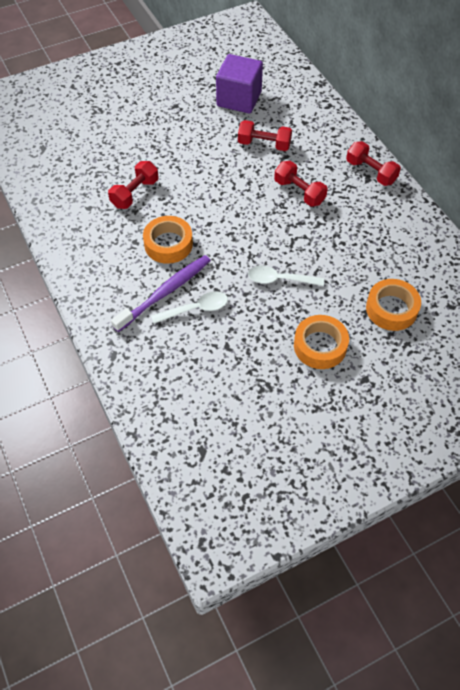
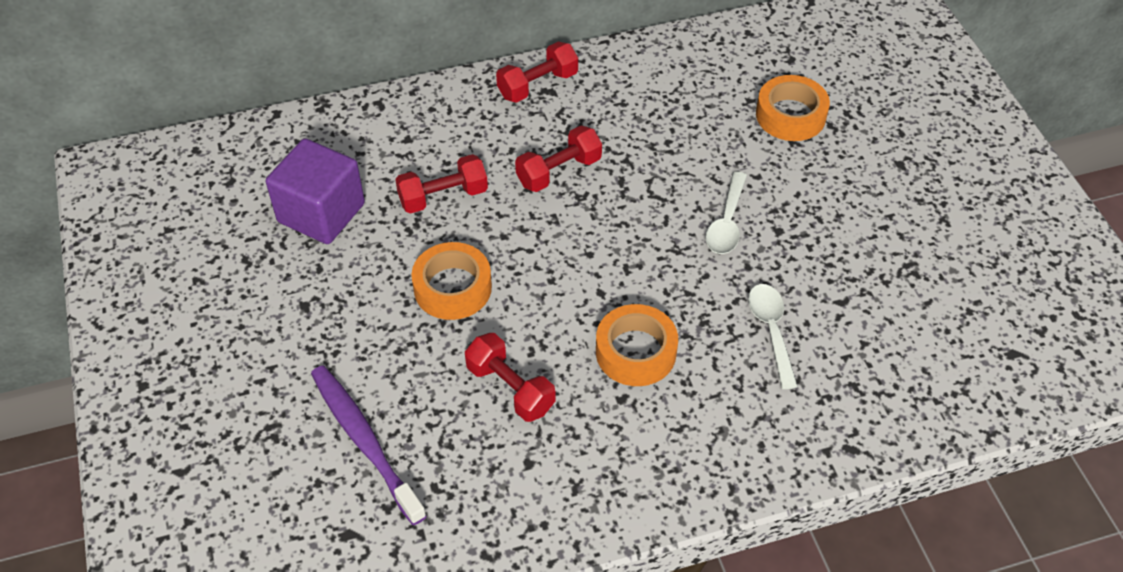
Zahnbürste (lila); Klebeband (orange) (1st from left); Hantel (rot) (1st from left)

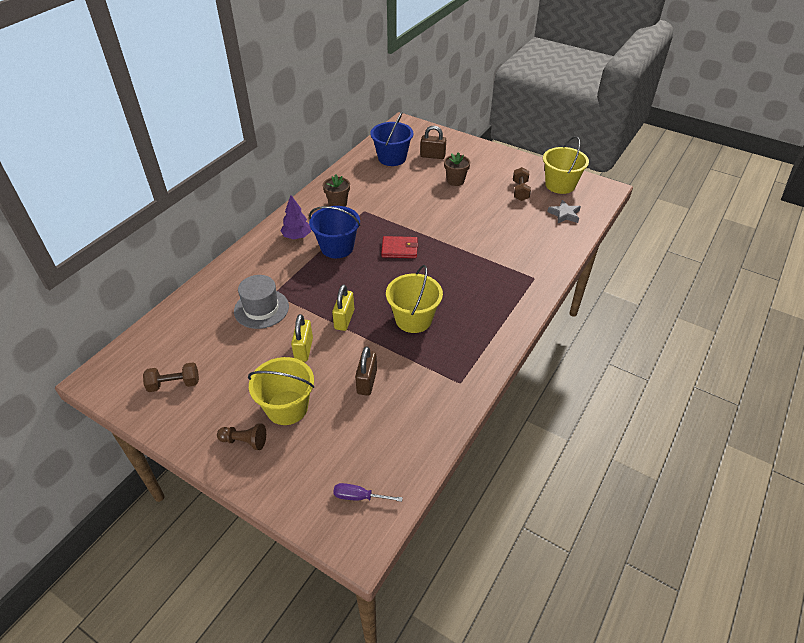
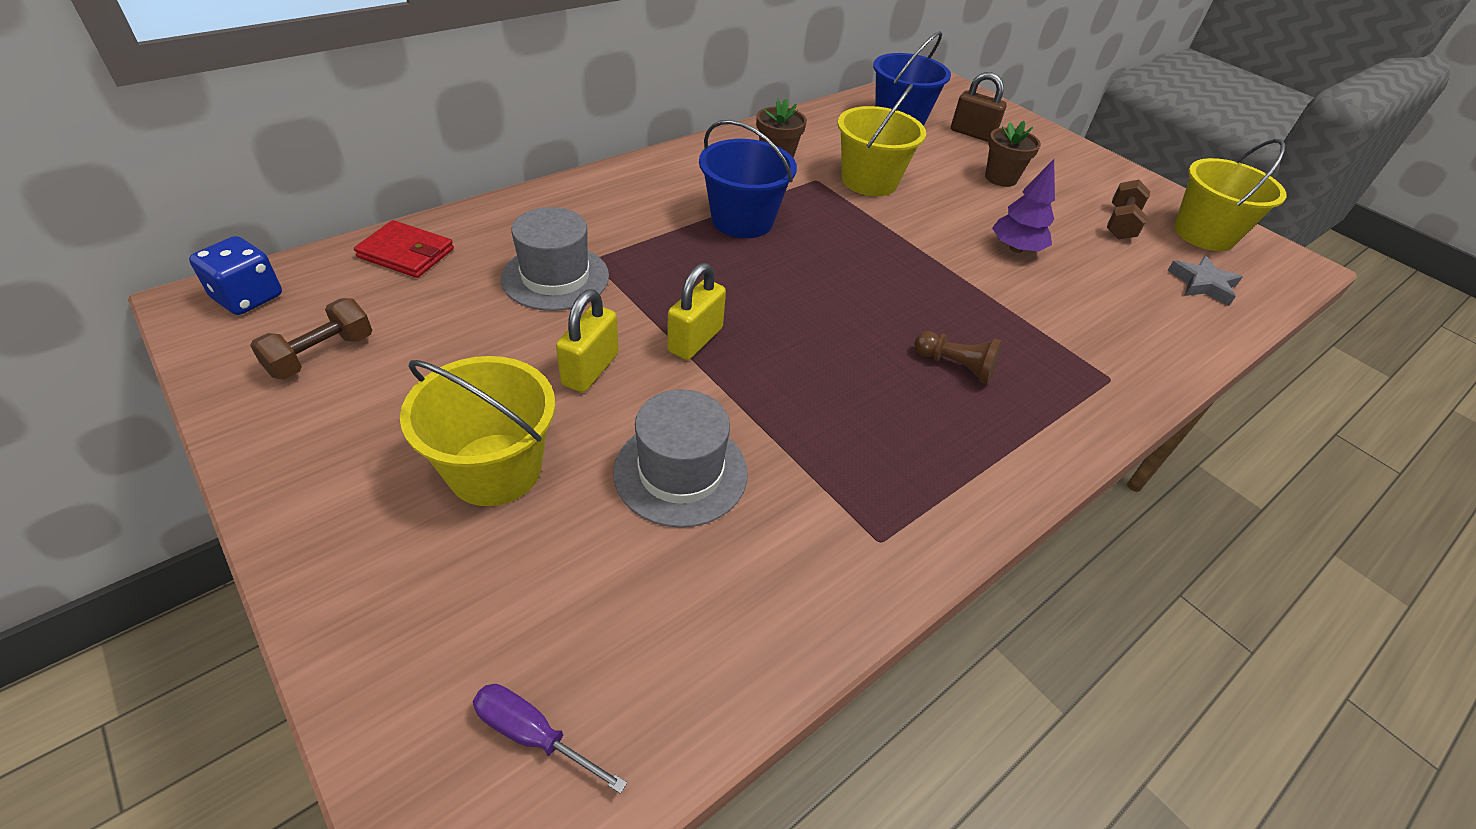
Spielwürfel (blau); Bauer (braun); Baum (lila); Geldbörse (rot); Eimer (gelb) (2nd from left); Hut (grau) (2nd from left); Hantel (braun) (1st from left)

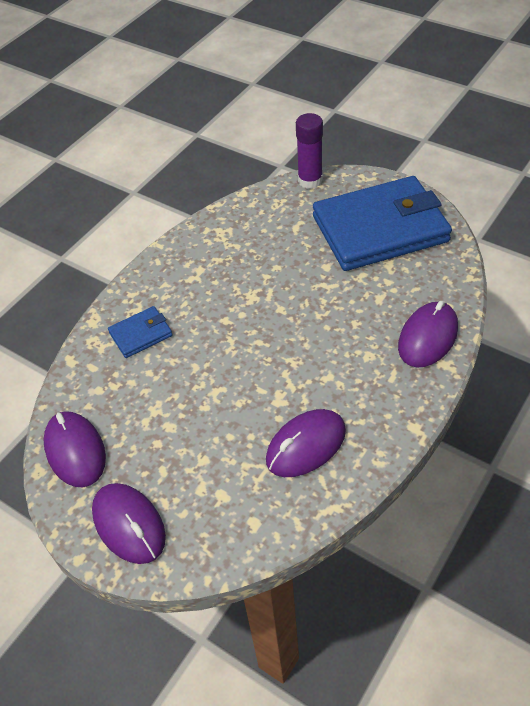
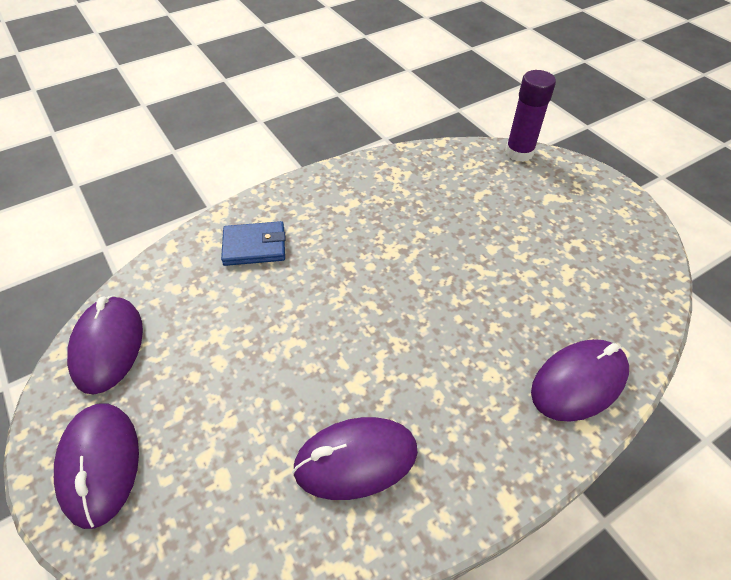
Geldbörse (blau) (2nd from left in the first image)

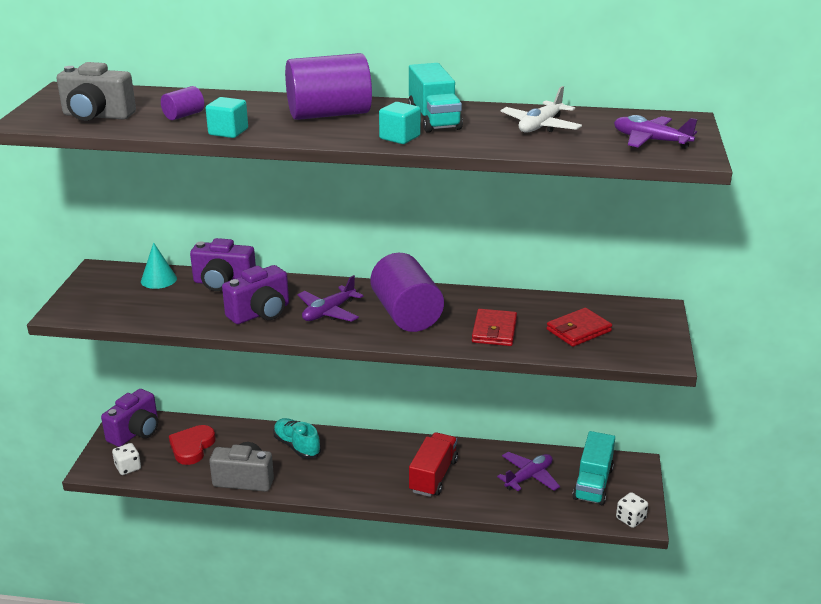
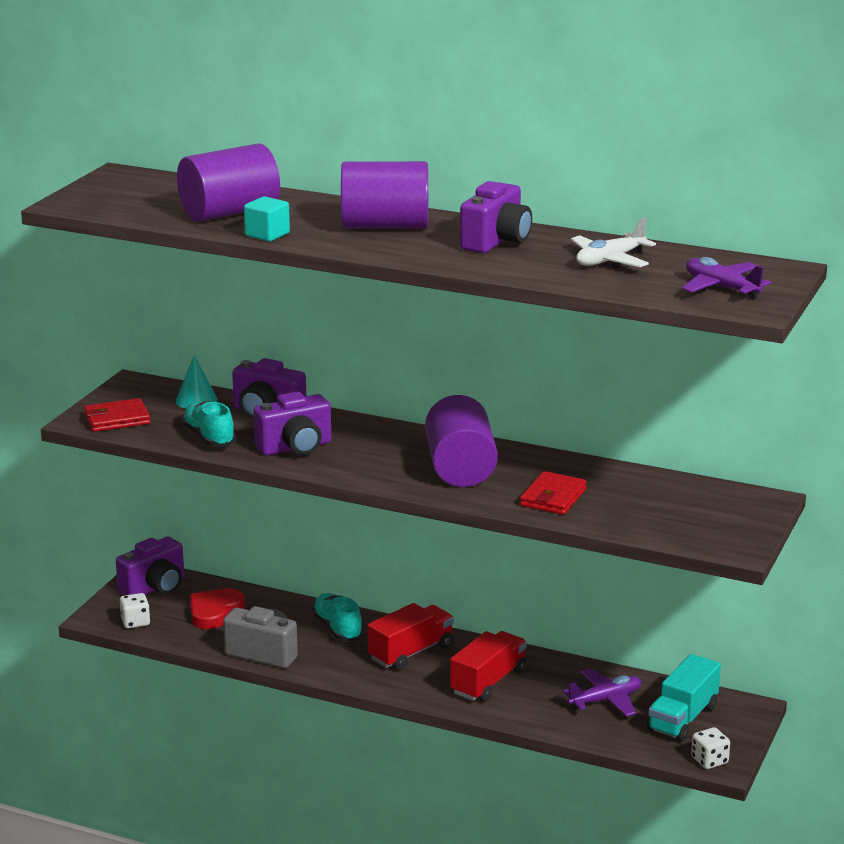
Kamera (grau) (1st from left in the first image); Flugzeug (lila) (1st from left in the first image); Kubus (türkis) (2nd from left in the first image); Schuh (türkis) (1st from left); Lastwagen (rot) (1st from left); Geldbörse (rot) (1st from left); Kamera (lila) (4th from left); Vollzylinder (lila) (1st from left)

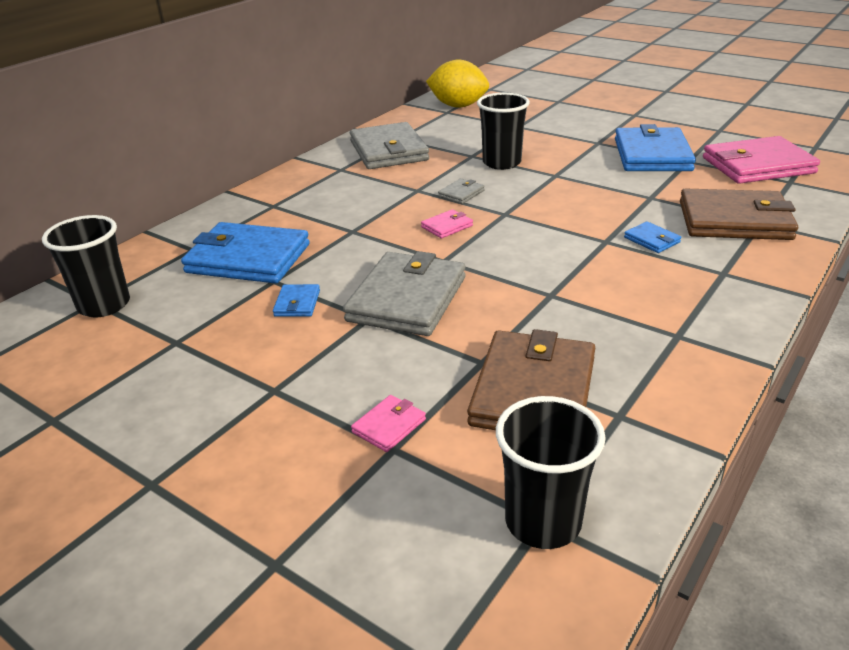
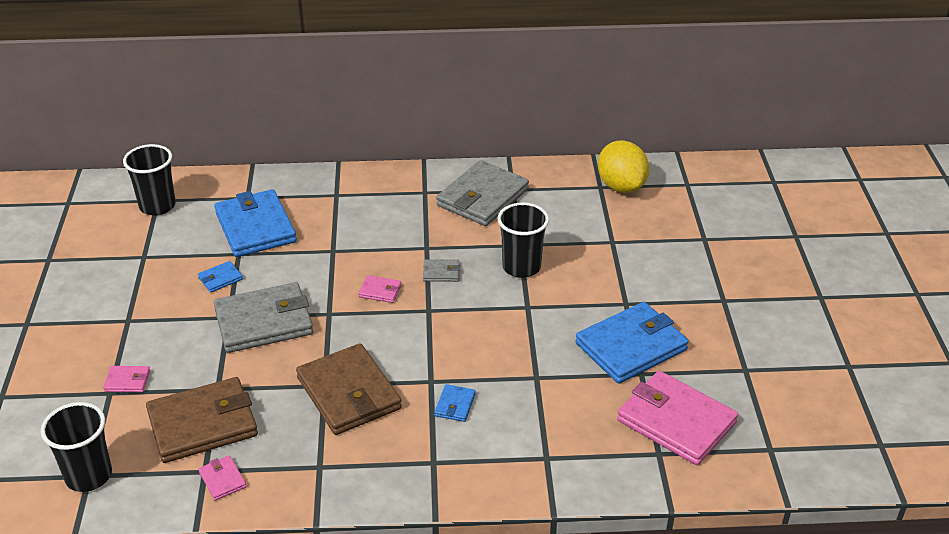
Geldbörse (rosa) (2nd from left); Geldbörse (braun) (2nd from left)

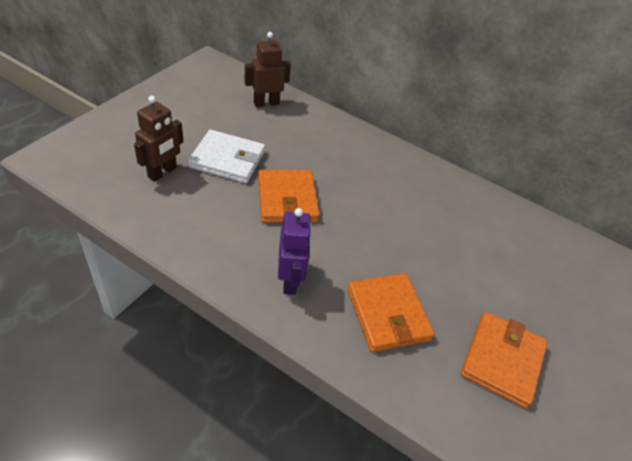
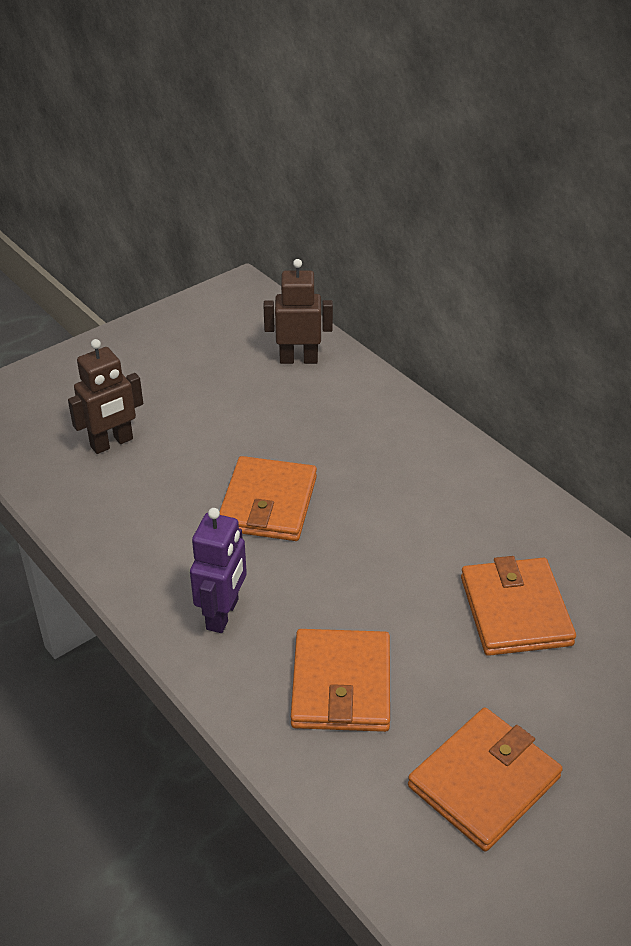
Geldbörse (weiß); Geldbörse (orange) (4th from left)

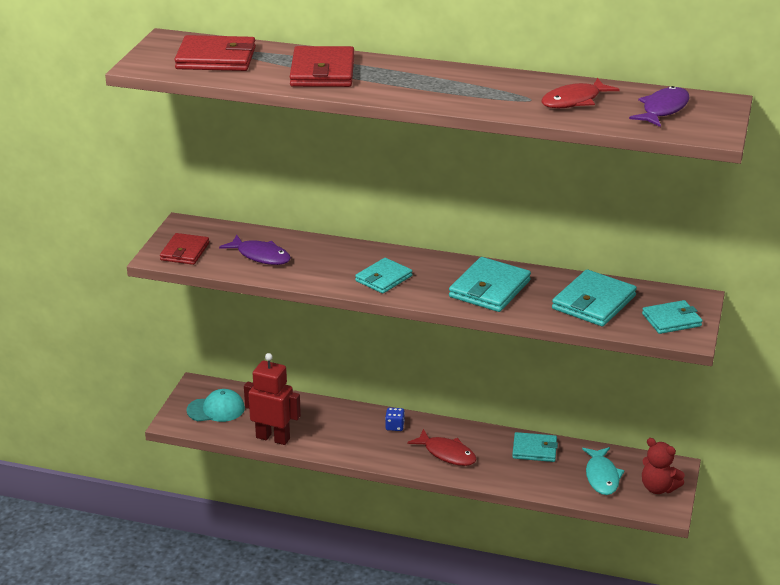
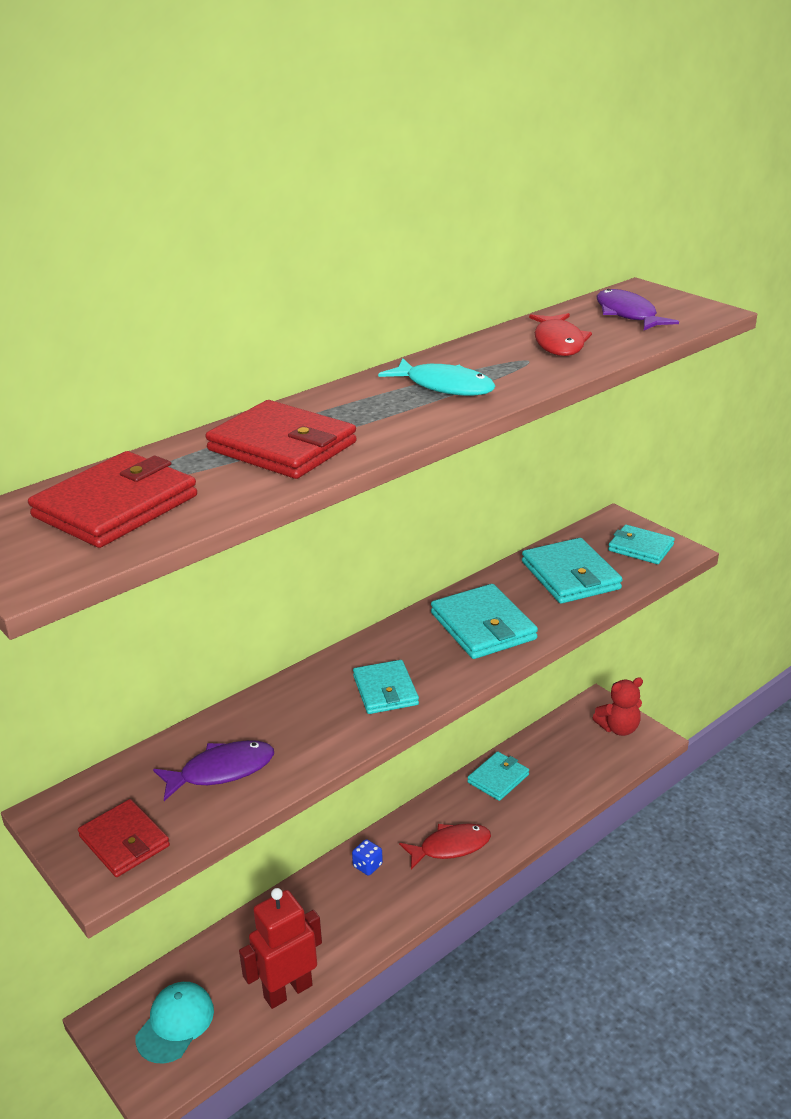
Fisch (türkis); Geldbörse (türkis) (5th from left)

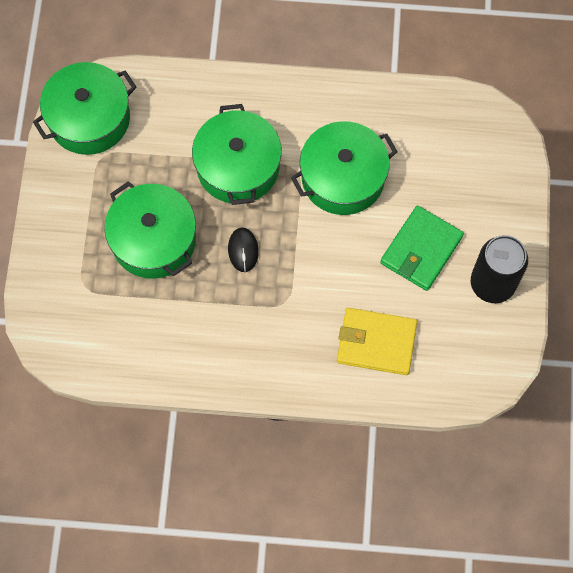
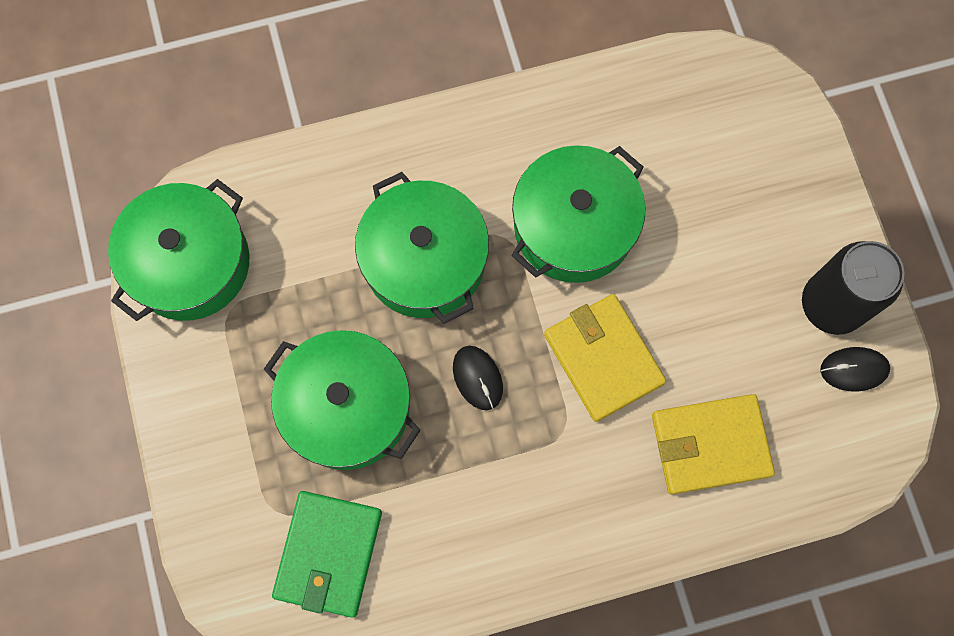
Geldbörse (gelb) (1st from left); Computermaus (schwarz) (2nd from left); Geldbörse (grün)

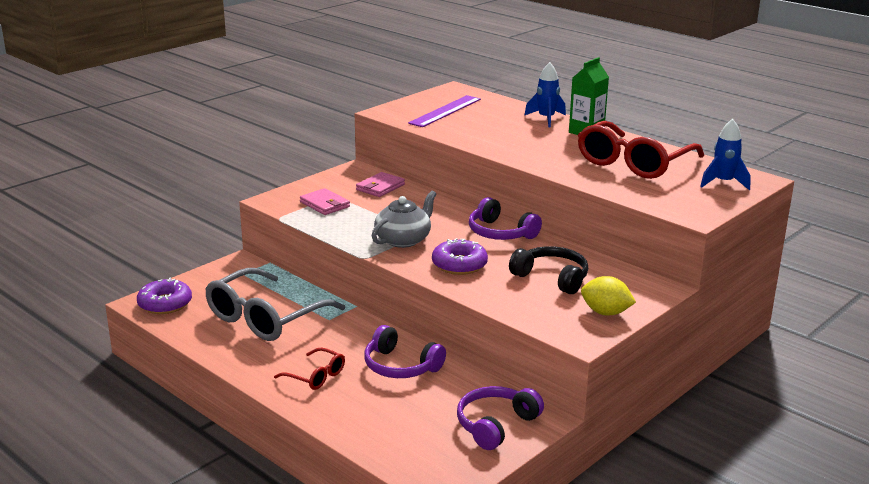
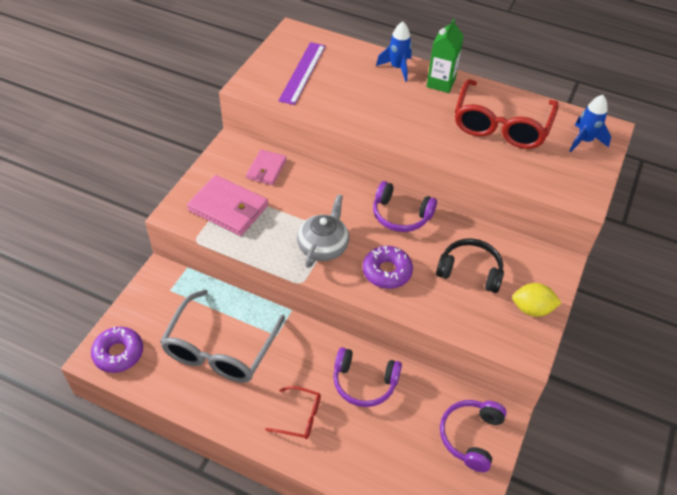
Geldbörse (rosa) (1st from left)

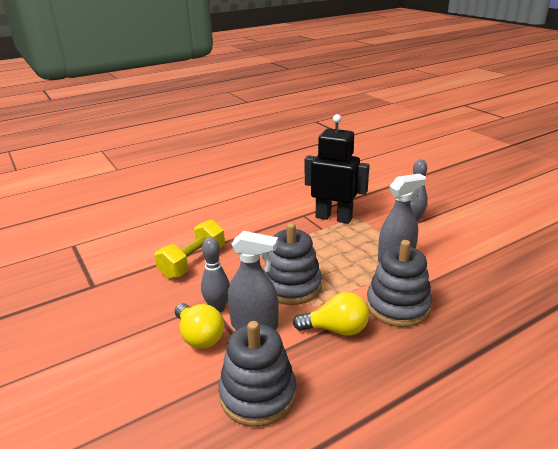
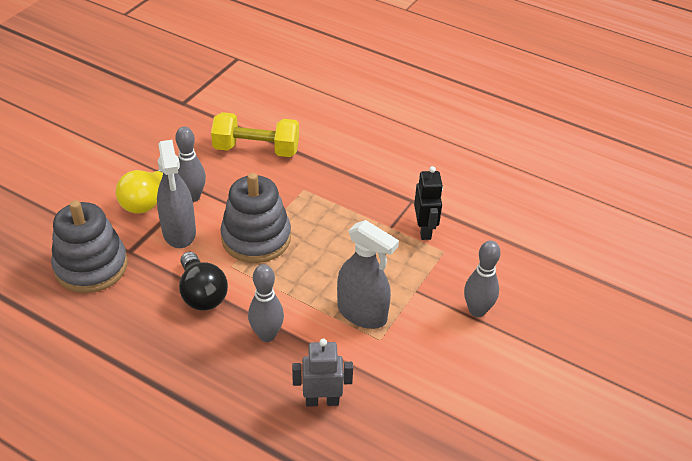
Roboter (grau); Bowlingkegel (grau) (2nd from left); Glühbirne (schwarz); Roboter (schwarz)

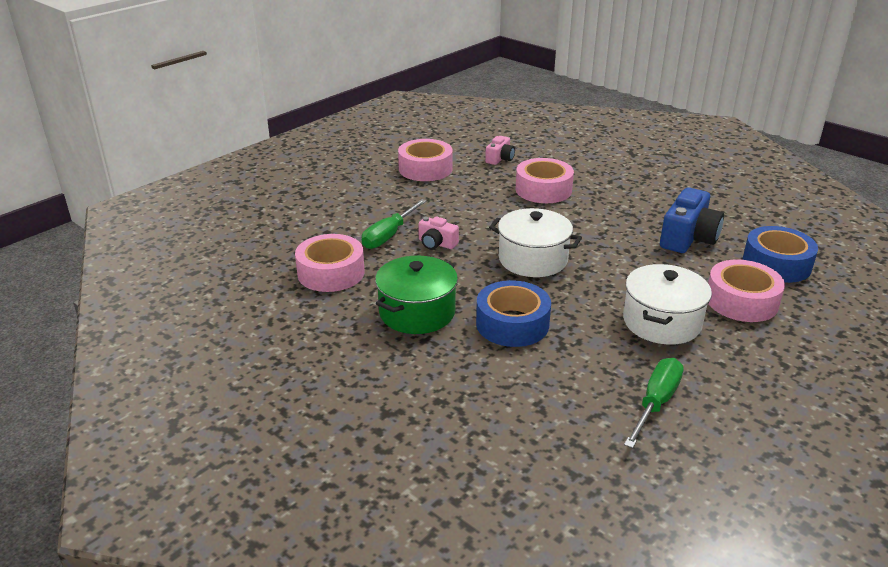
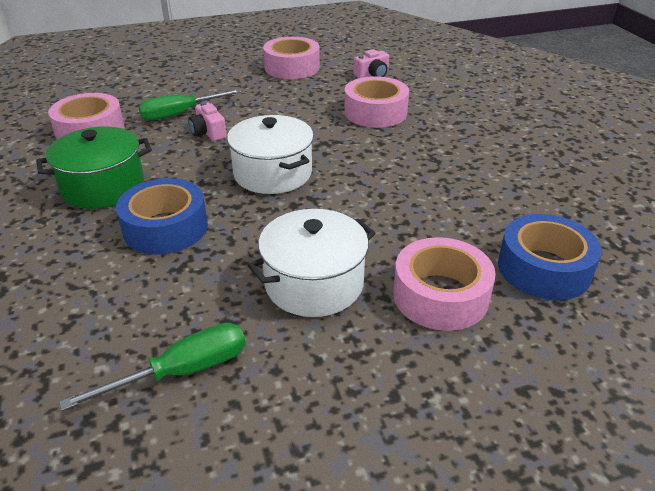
Kamera (blau)

